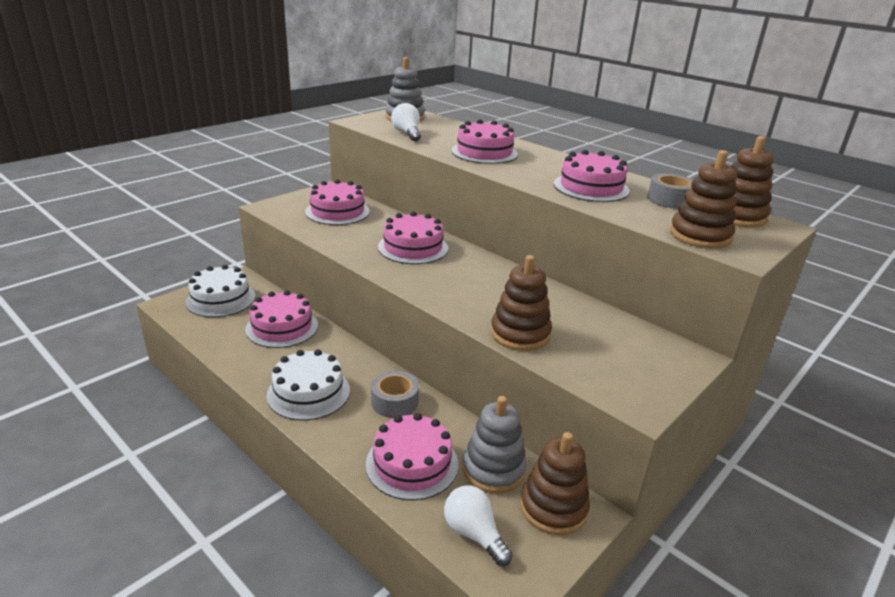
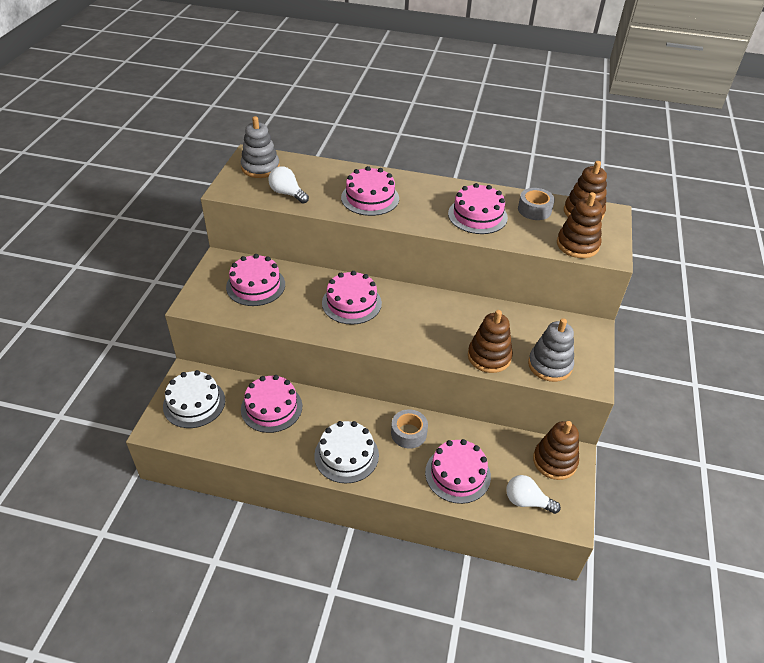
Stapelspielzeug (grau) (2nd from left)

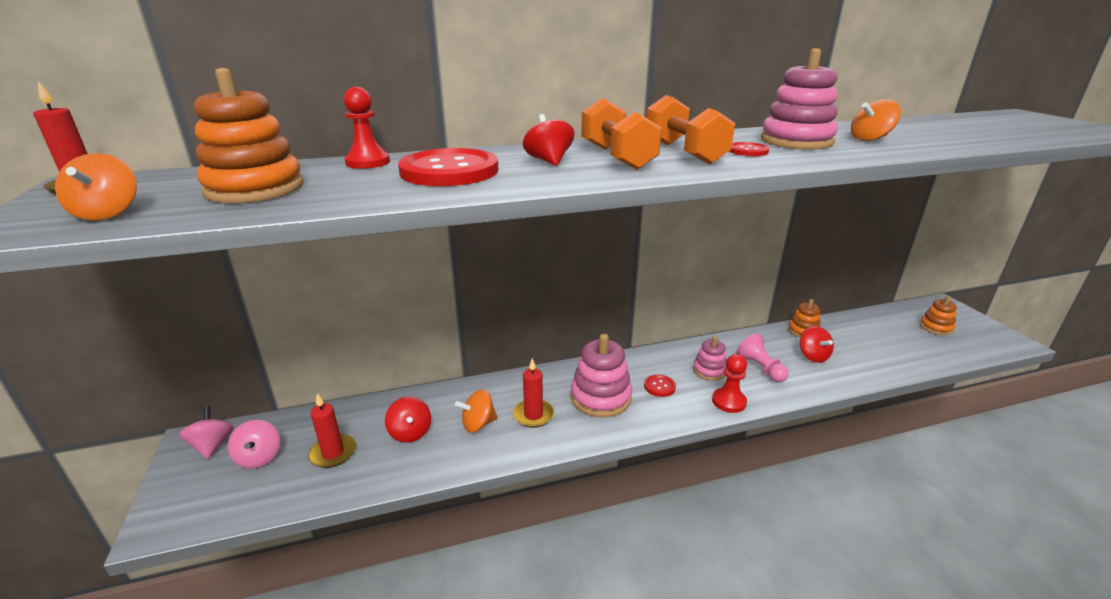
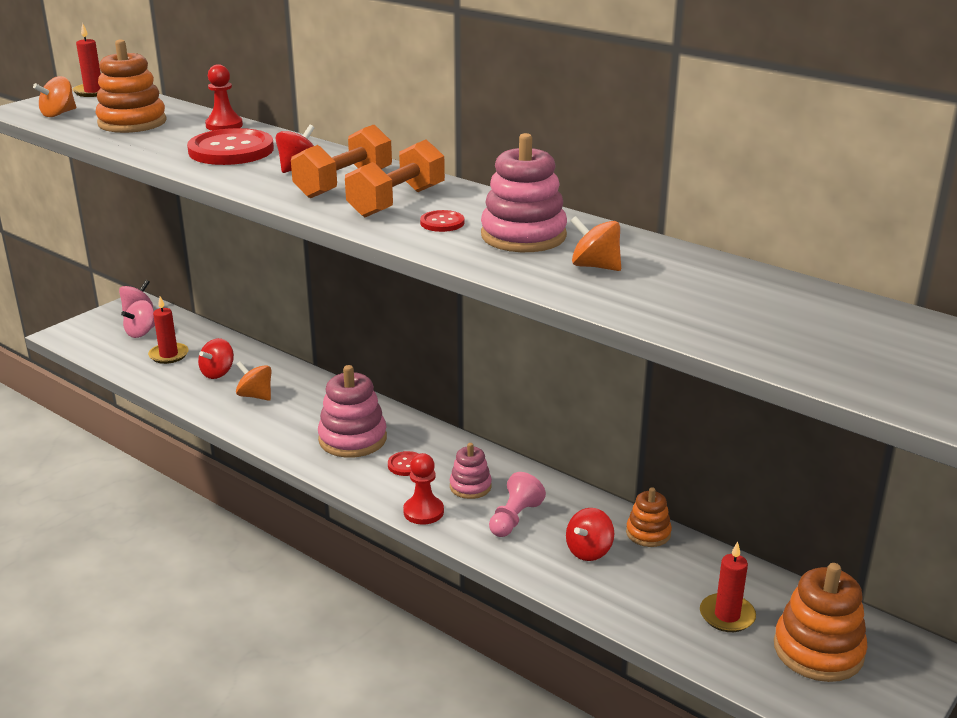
Kerze (rot) (3rd from left); Stapelspielzeug (orange) (3rd from left)

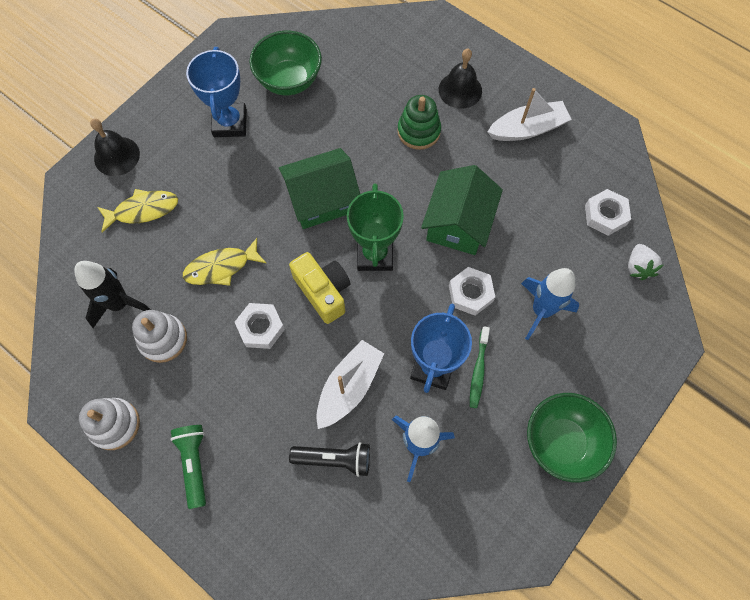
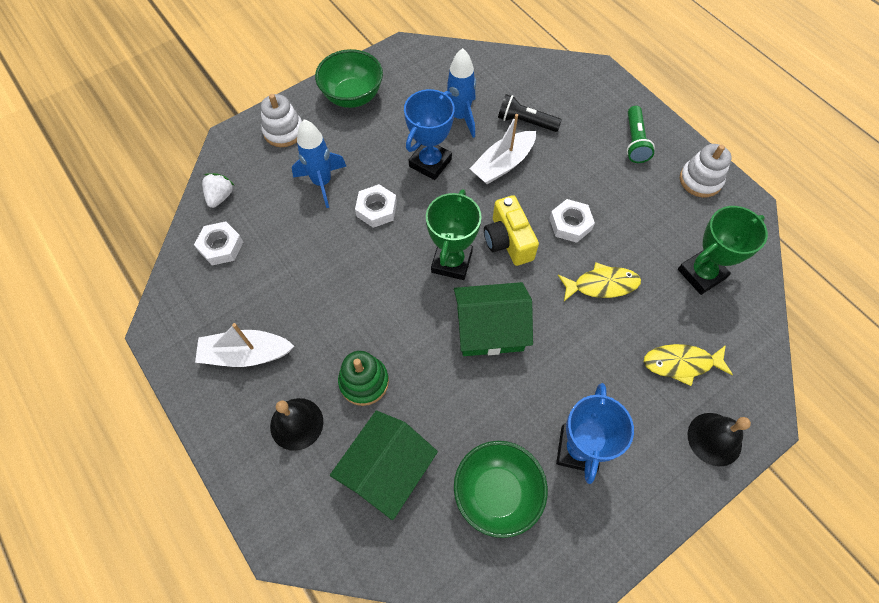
Zahnbürste (grün); Stapelspielzeug (weiß) (1st from left); Haus (grün) (1st from left); Pokal (grün) (2nd from left)

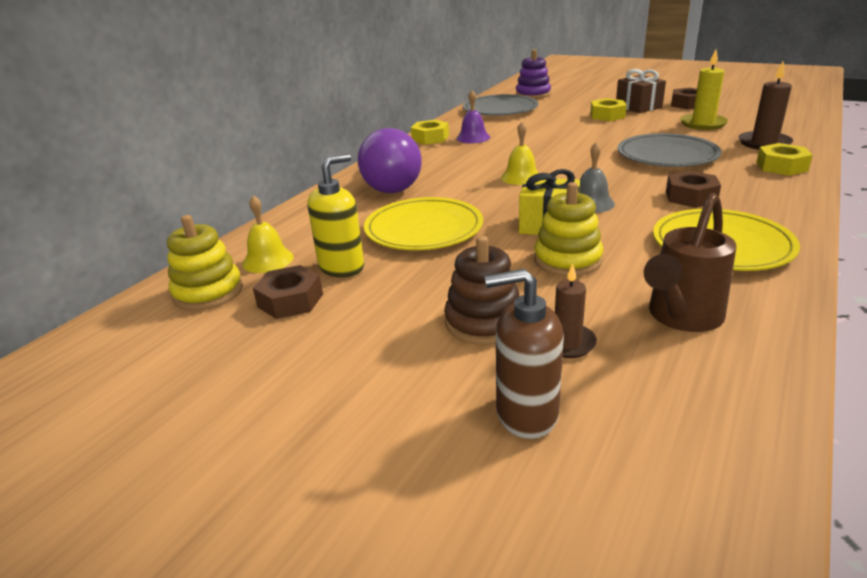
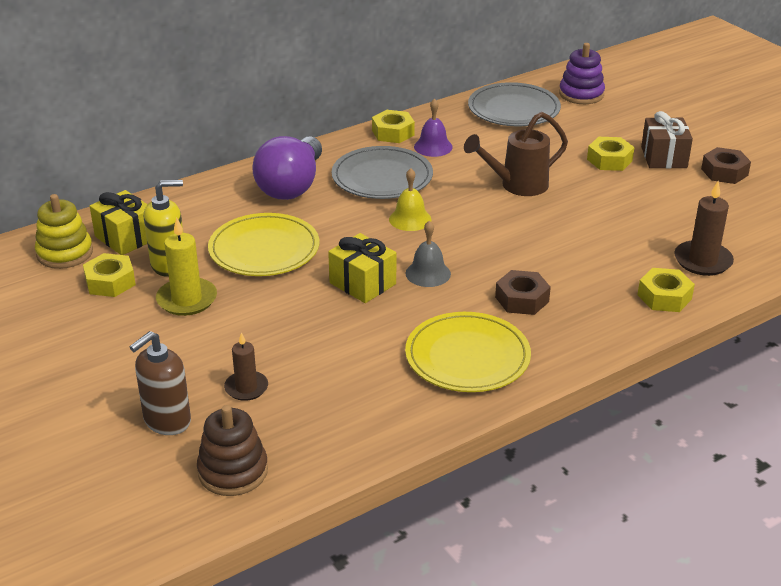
Stapelspielzeug (gelb) (2nd from left in the first image); Stapelspielzeug (braun); Teller (grau) (1st from left); Gießkanne (braun); Kerze (gelb); Geschenk (gelb) (1st from left); Sechskantmutter (gelb) (1st from left); Seifenspender (braun)

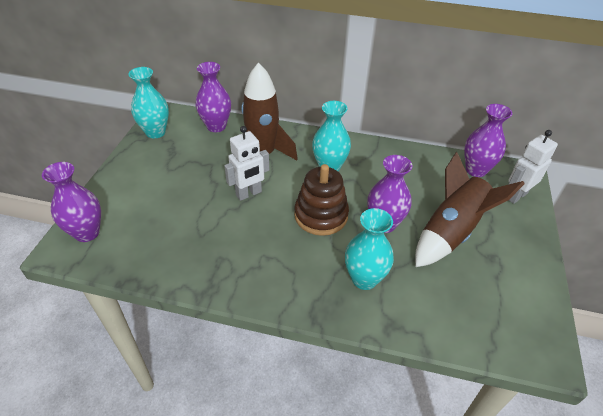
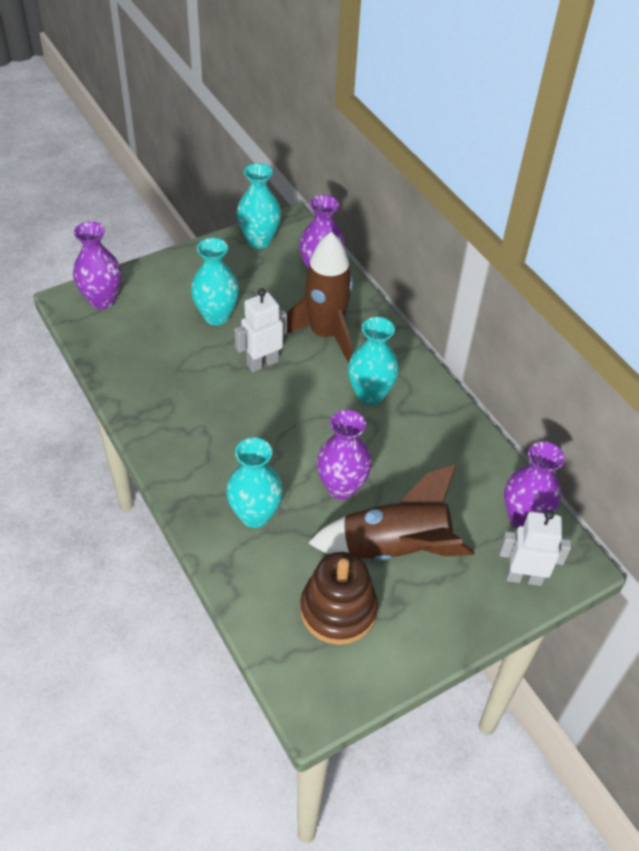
Vase (türkis) (1st from left); Stapelspielzeug (braun); Roboter (weiß) (1st from left)

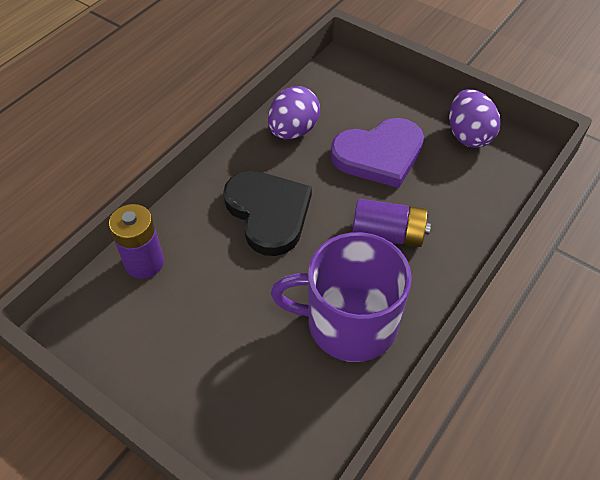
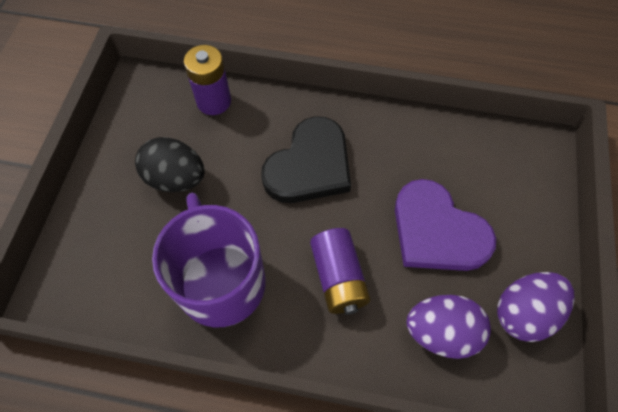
Ei (schwarz); Ei (lila) (1st from left)

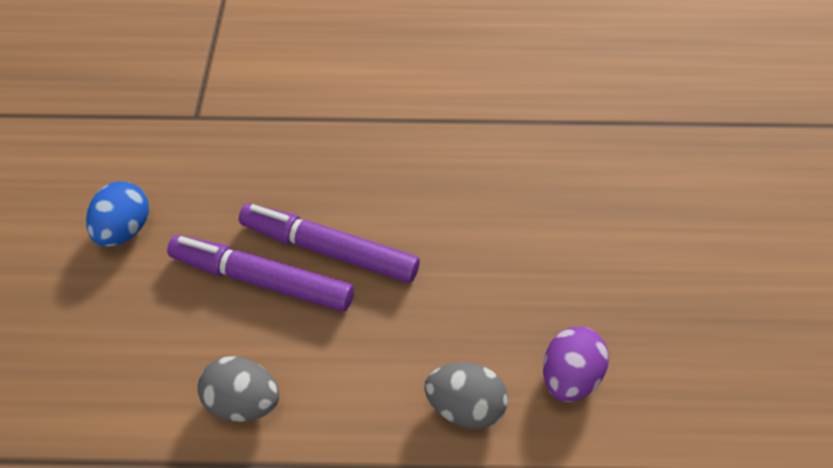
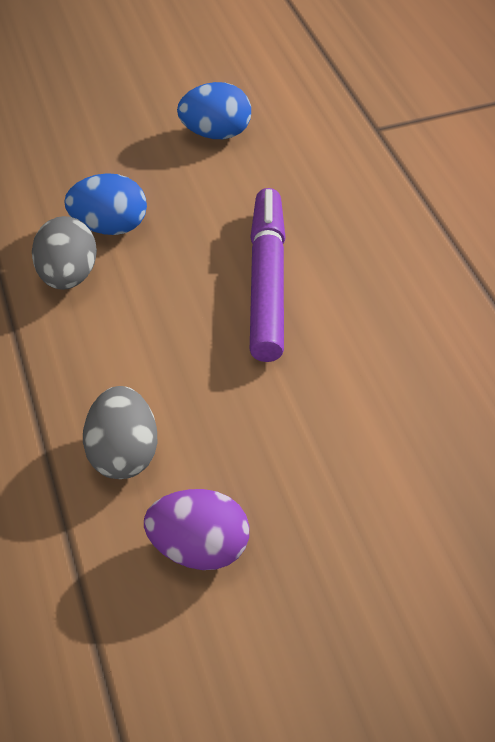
Filzstift (lila) (1st from left in the first image); Ei (blau) (1st from left)

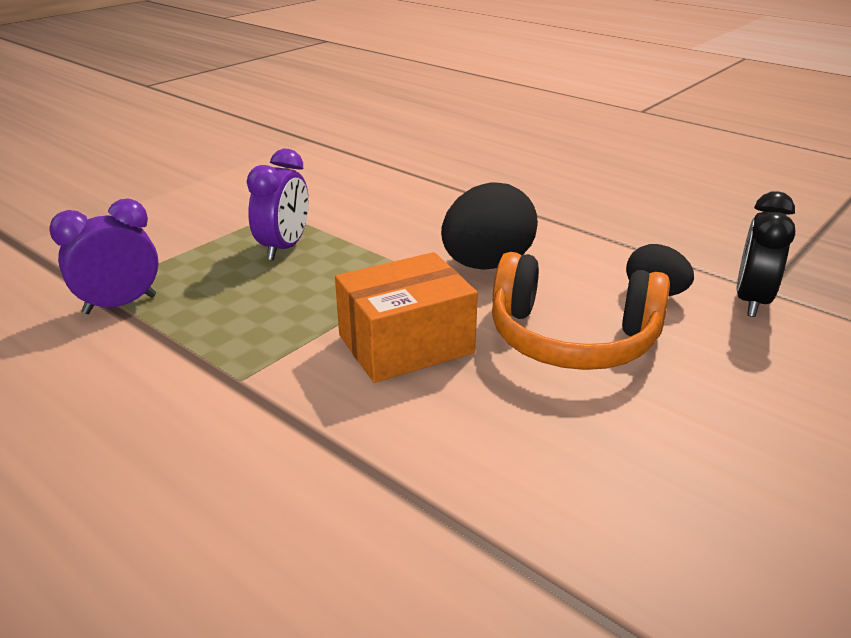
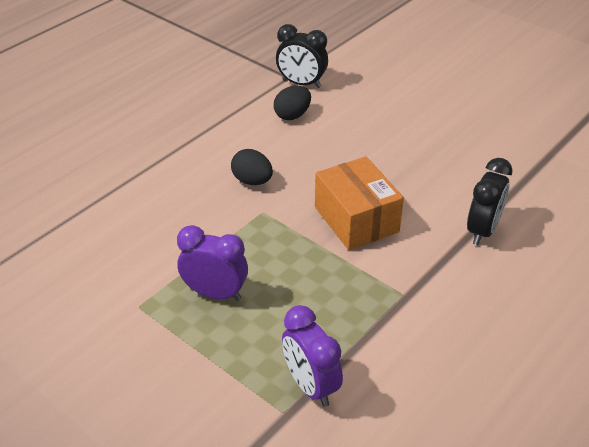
Kopfhörer (orange); Wecker (schwarz) (2nd from left); Ei (schwarz) (1st from left)

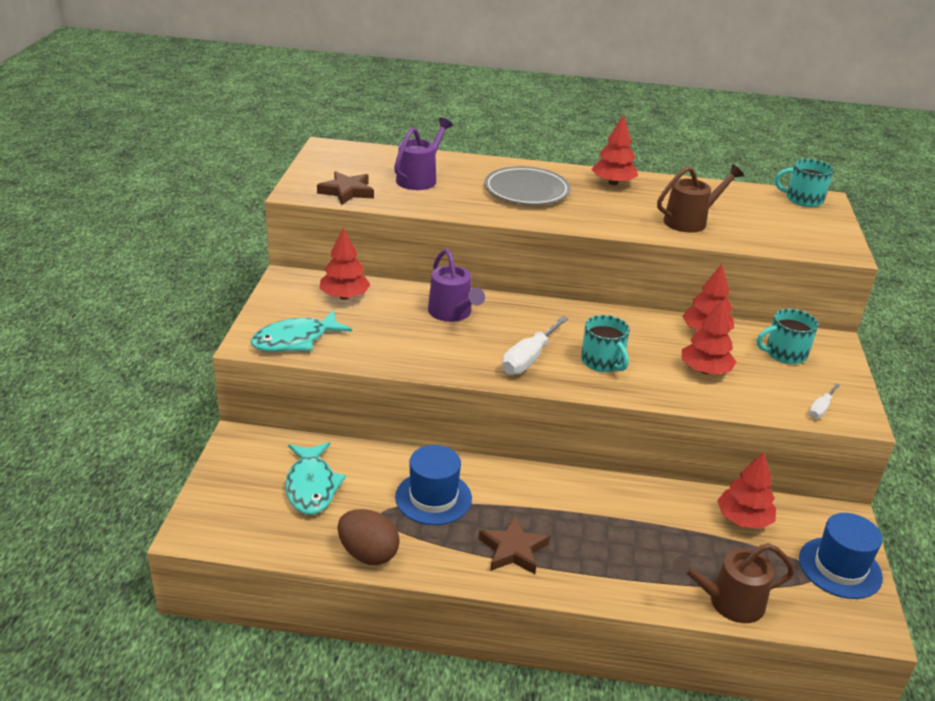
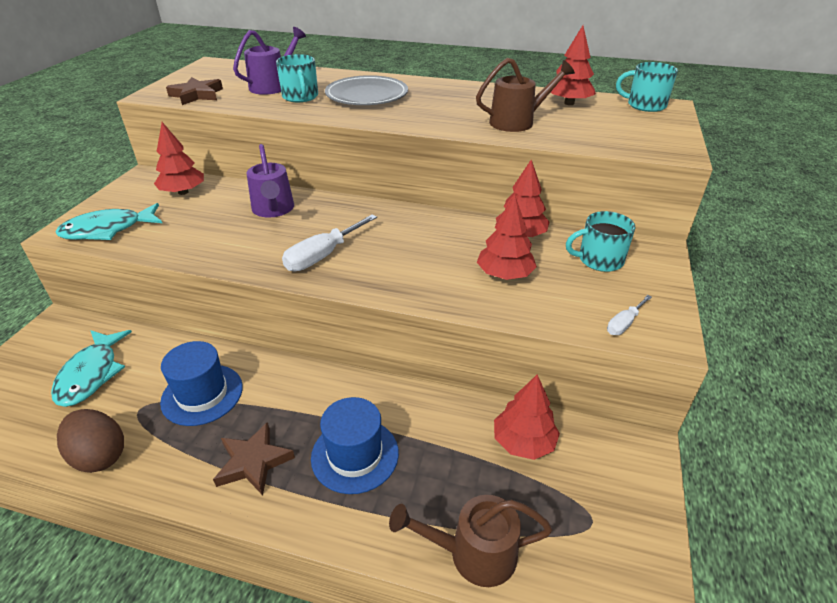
Tasse (türkis) (1st from left); Baum (rot) (5th from left); Hut (blau) (2nd from left)

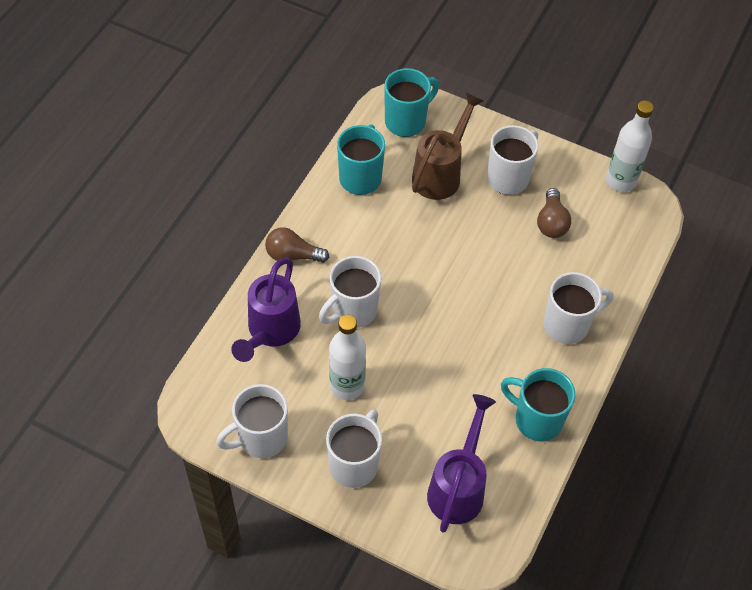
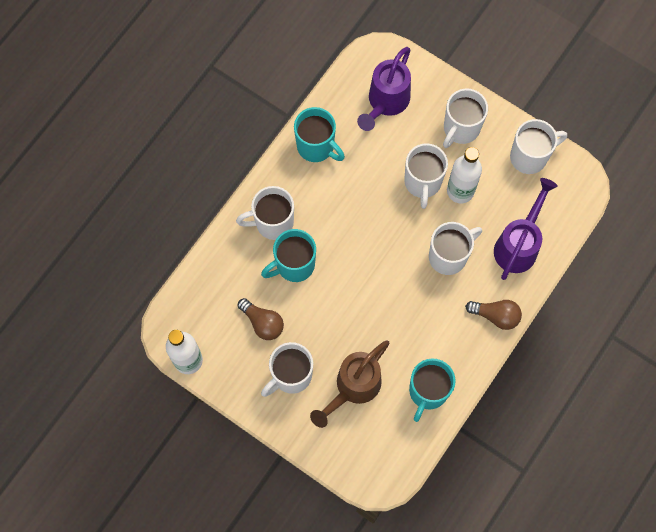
Tasse (weiß) (3rd from left); Tasse (türkis) (1st from left); Glühbirne (braun) (1st from left)

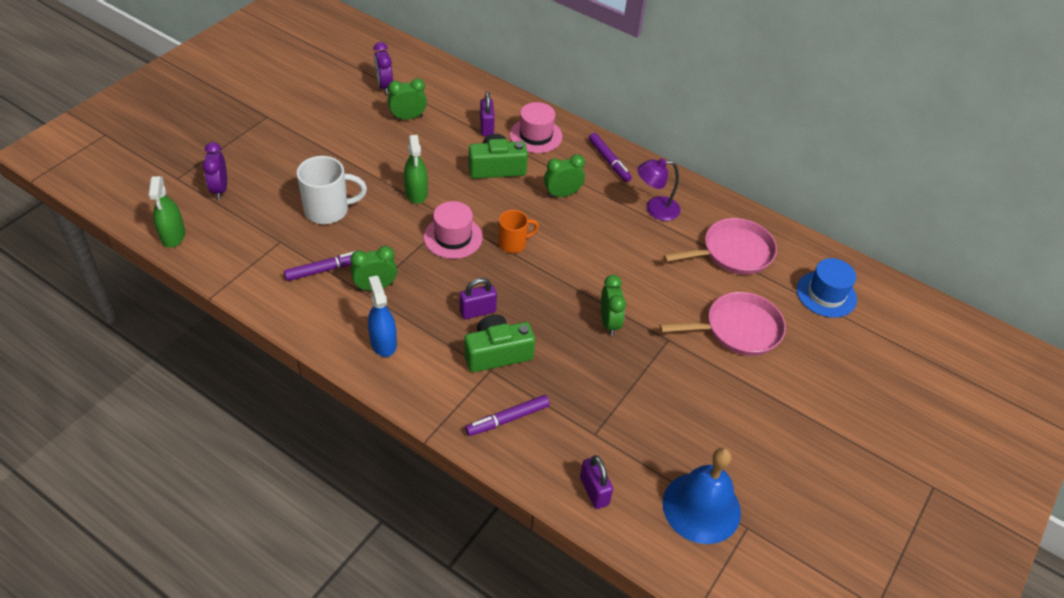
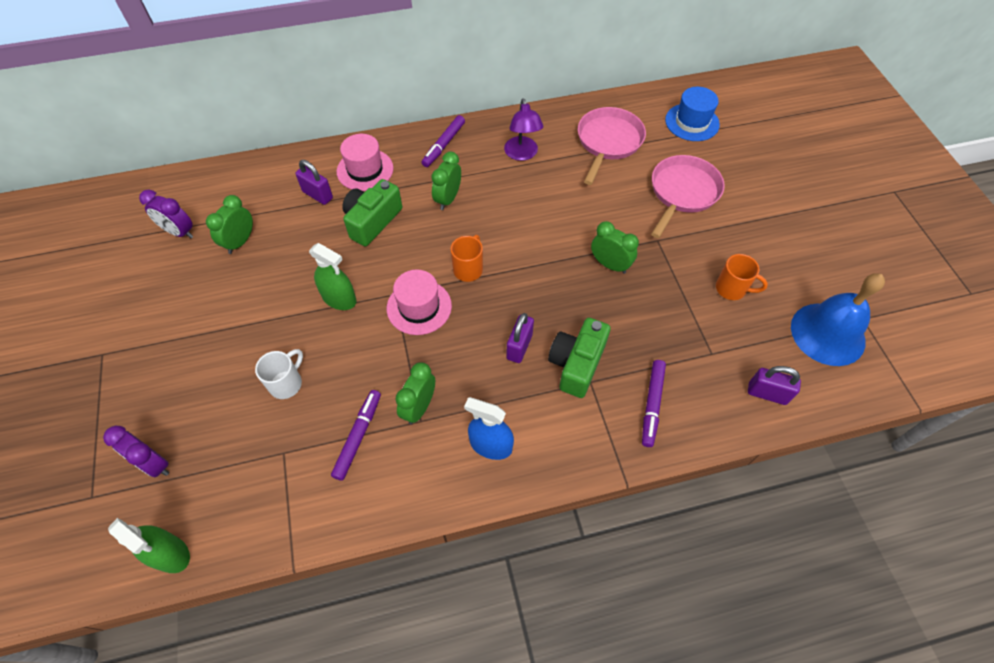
Tasse (orange) (2nd from left); Filzstift (lila) (2nd from left); Lampe (lila); Tasse (weiß)

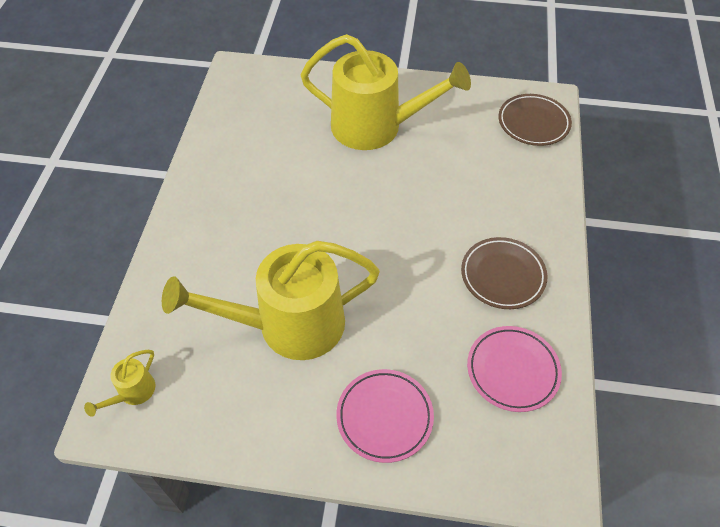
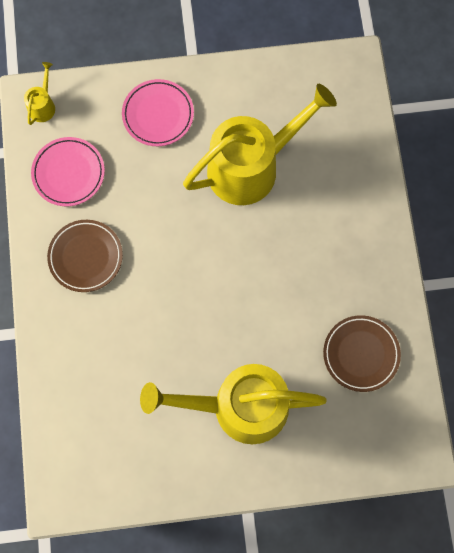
Gießkanne (gelb) (1st from left); Teller (braun) (2nd from left)

